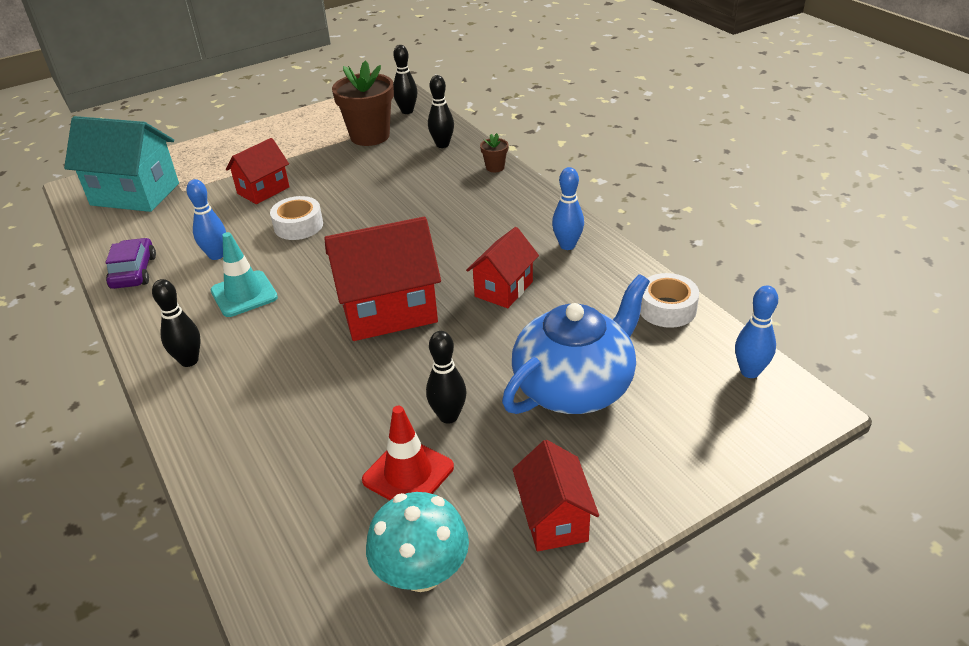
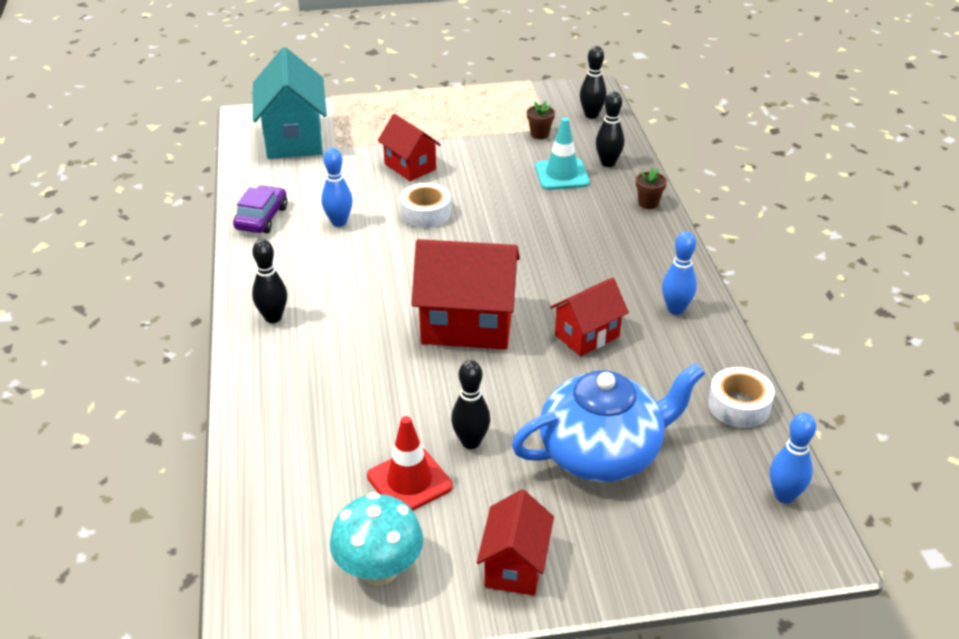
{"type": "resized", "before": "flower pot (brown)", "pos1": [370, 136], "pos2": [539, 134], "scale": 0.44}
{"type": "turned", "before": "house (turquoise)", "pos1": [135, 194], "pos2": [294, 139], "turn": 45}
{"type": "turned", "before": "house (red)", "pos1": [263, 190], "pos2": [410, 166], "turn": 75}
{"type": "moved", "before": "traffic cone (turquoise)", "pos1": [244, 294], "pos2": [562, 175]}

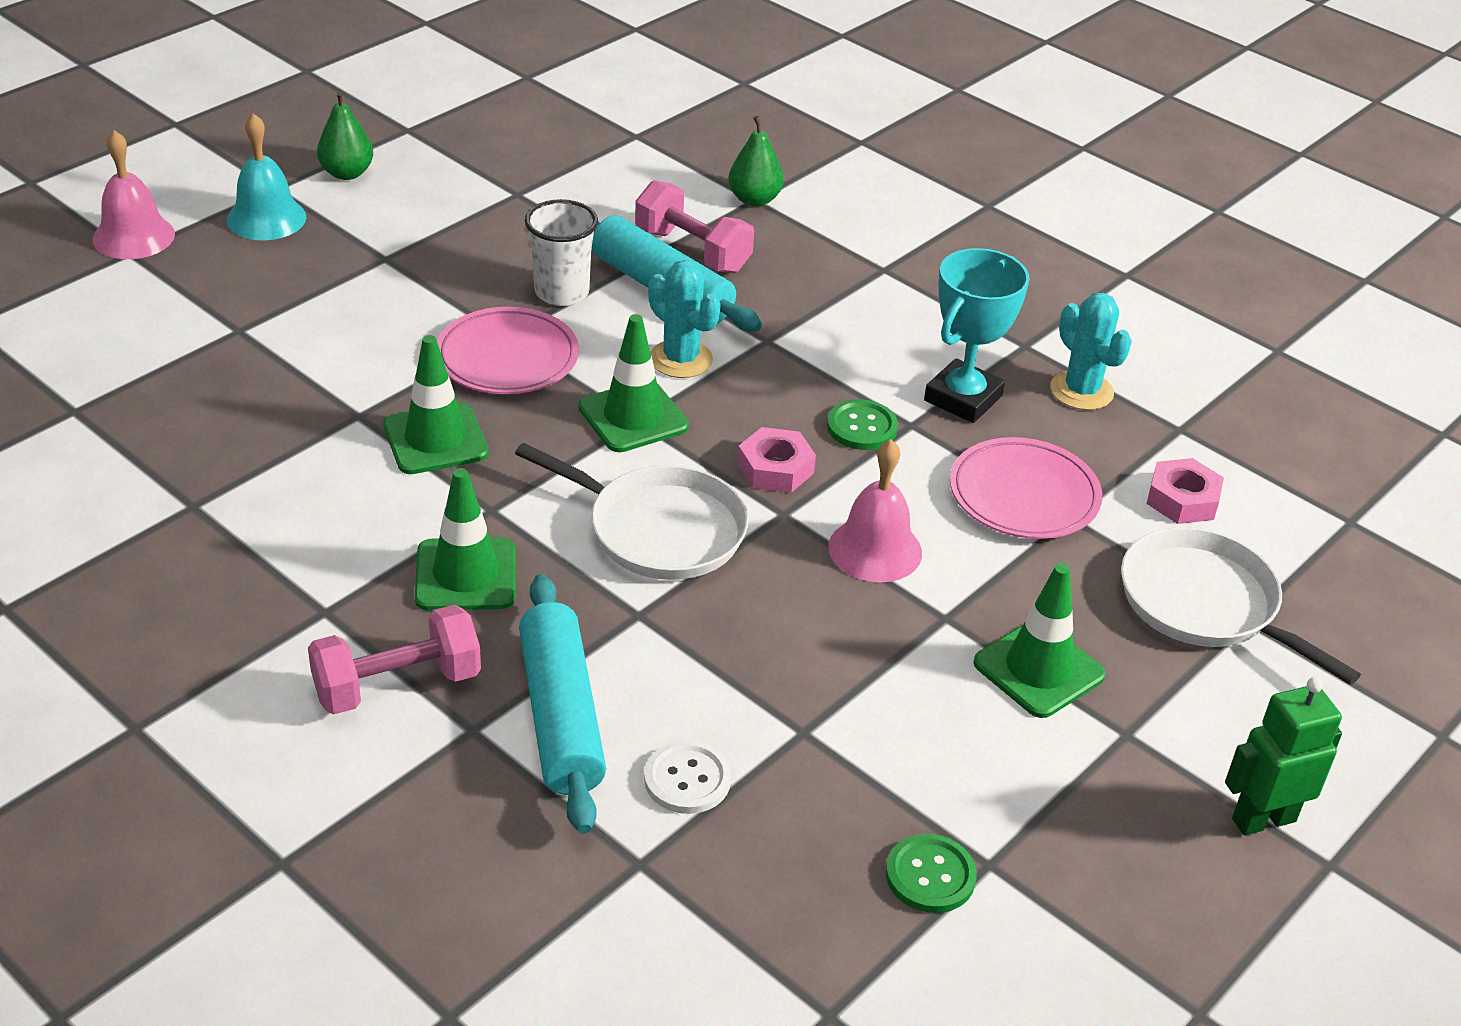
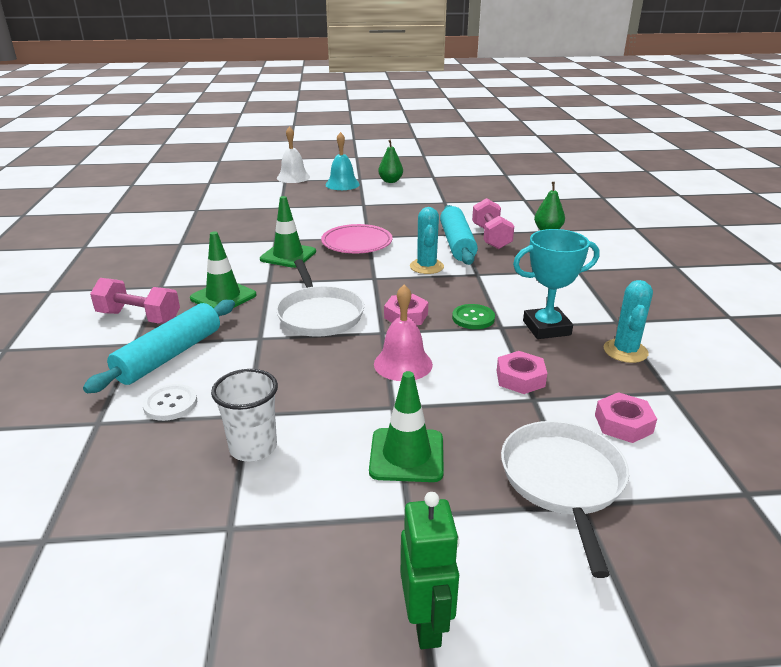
{"type": "recoloured", "before": "bell (pink)", "after": "bell (white)", "pos1": [133, 236], "pos2": [293, 177]}
{"type": "moved", "before": "cup (white)", "pos1": [562, 292], "pos2": [253, 448]}
{"type": "removed", "before": "traffic cone (green)", "pos1": [633, 417]}
{"type": "replaced", "before": "plate (pink)", "after": "nut (pink)", "pos1": [1024, 495], "pos2": [520, 378]}
{"type": "turned", "before": "robot (green)", "pos1": [1263, 819], "pos2": [427, 623], "turn": 60}
{"type": "removed", "before": "button (green)", "pos1": [930, 876]}

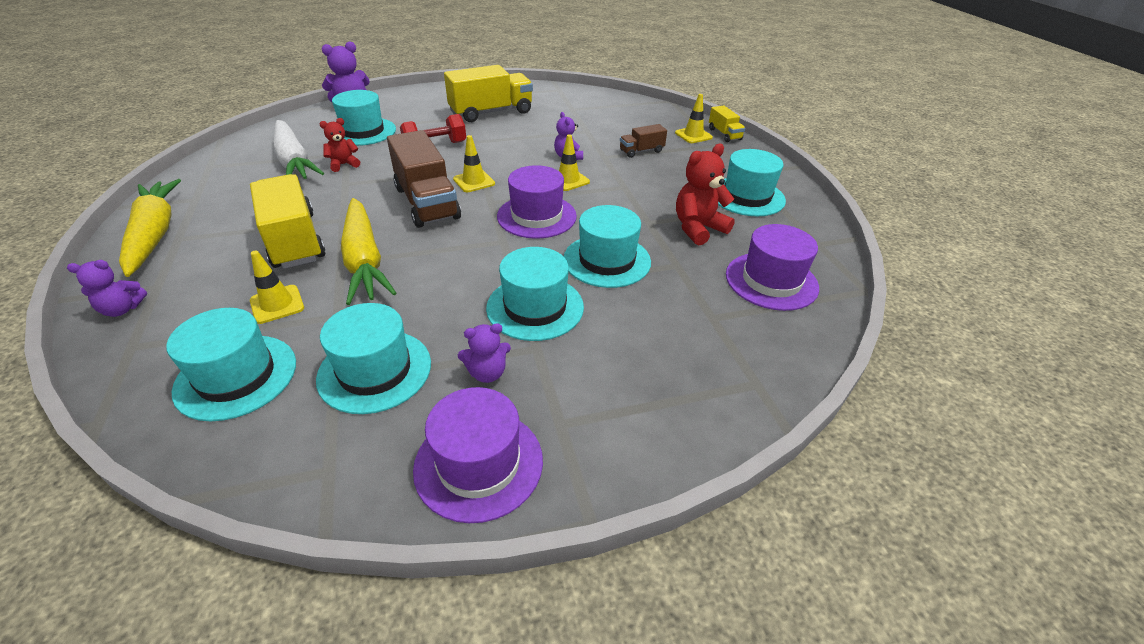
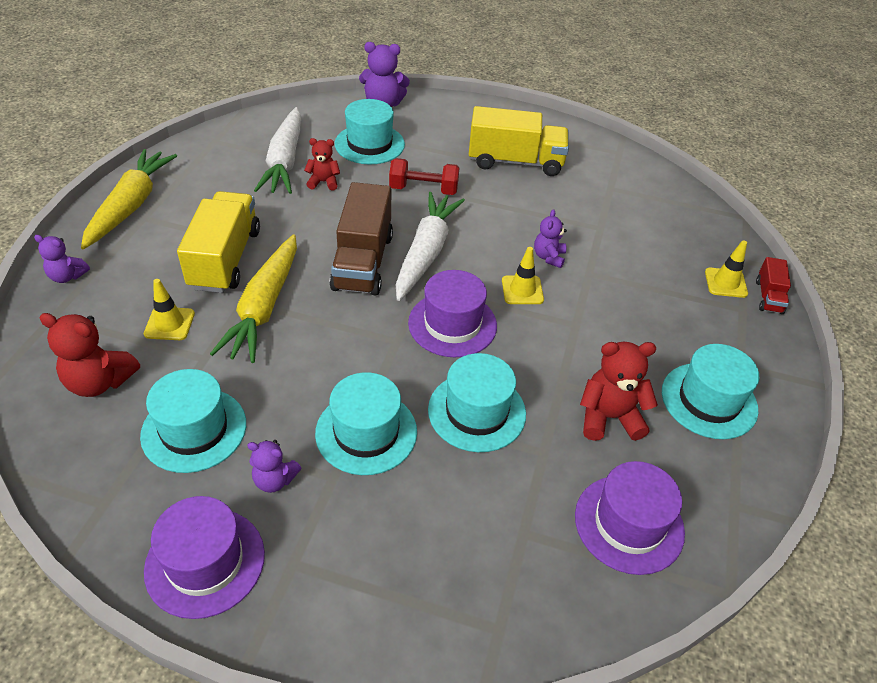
{"type": "recoloured", "before": "truck (yellow)", "after": "truck (red)", "pos1": [724, 134], "pos2": [768, 296]}
{"type": "removed", "before": "truck (brown)", "pos1": [641, 151]}
{"type": "replaced", "before": "traffic cone (yellow)", "after": "carrot (white)", "pos1": [474, 181], "pos2": [426, 252]}
{"type": "replaced", "before": "hat (turquoise)", "after": "teddy bear (red)", "pos1": [236, 376], "pos2": [100, 382]}

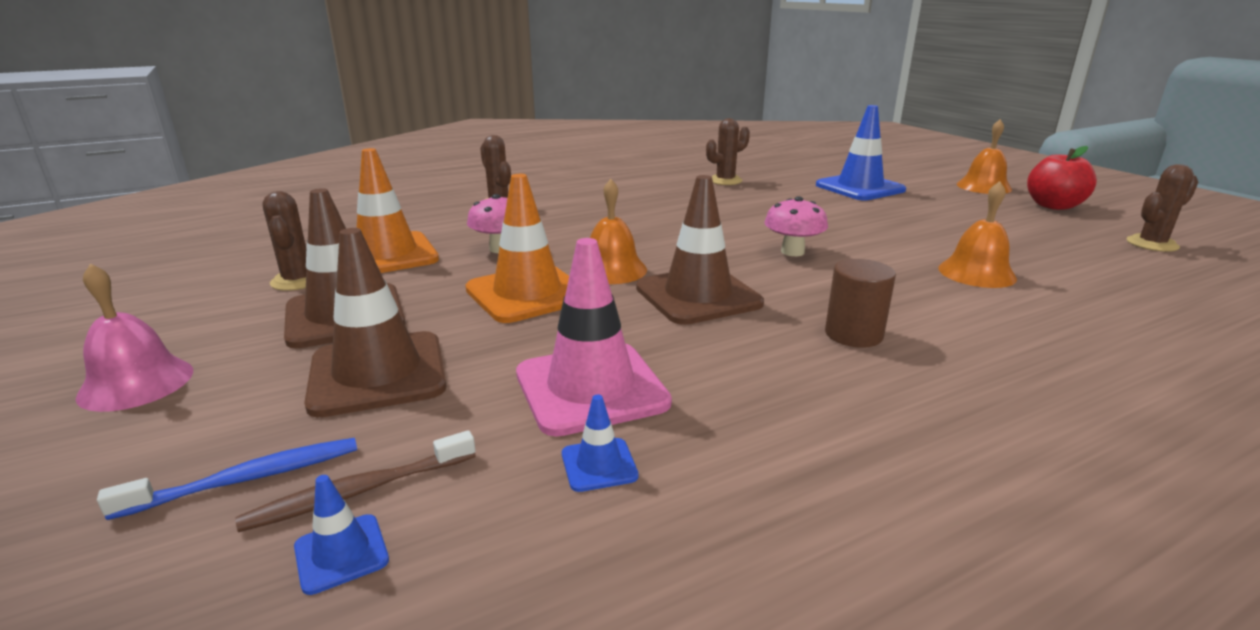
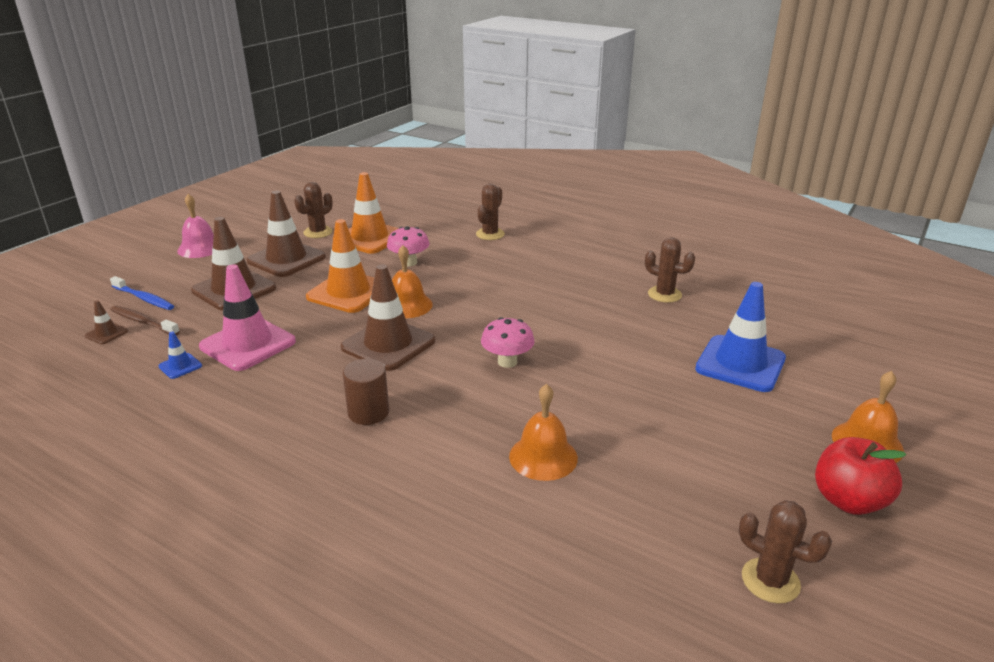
{"type": "recoloured", "before": "traffic cone (blue)", "after": "traffic cone (brown)", "pos1": [341, 553], "pos2": [106, 333]}

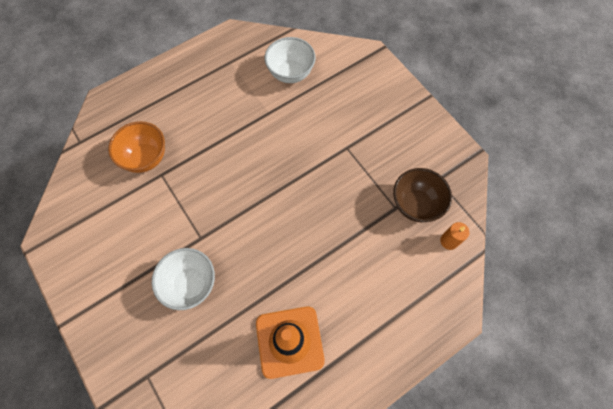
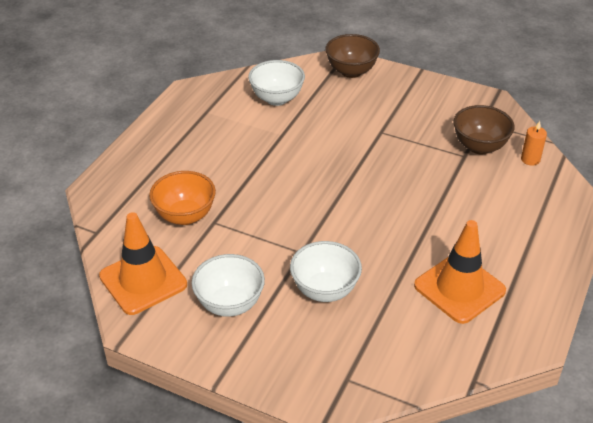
{"type": "added", "after": "bowl (brown)", "pos2": [351, 71]}
{"type": "added", "after": "traffic cone (orange)", "pos2": [143, 280]}
{"type": "added", "after": "bowl (white)", "pos2": [230, 304]}

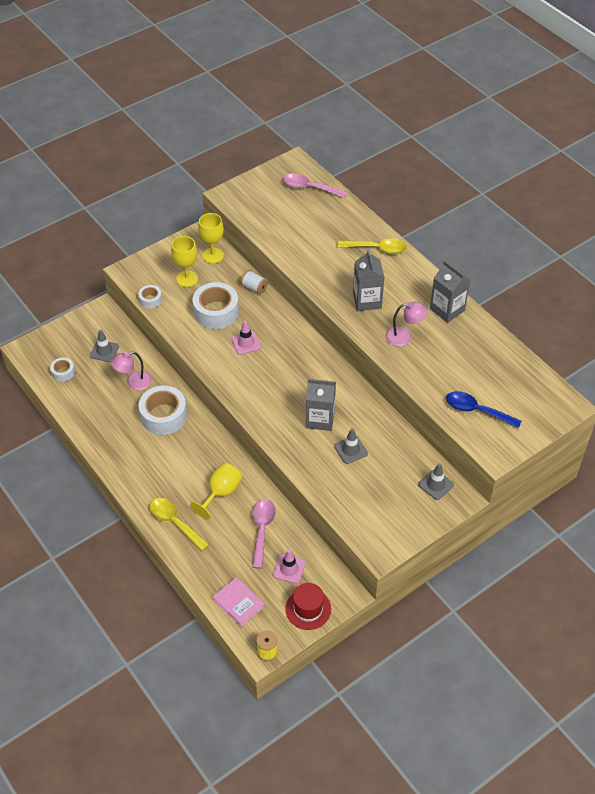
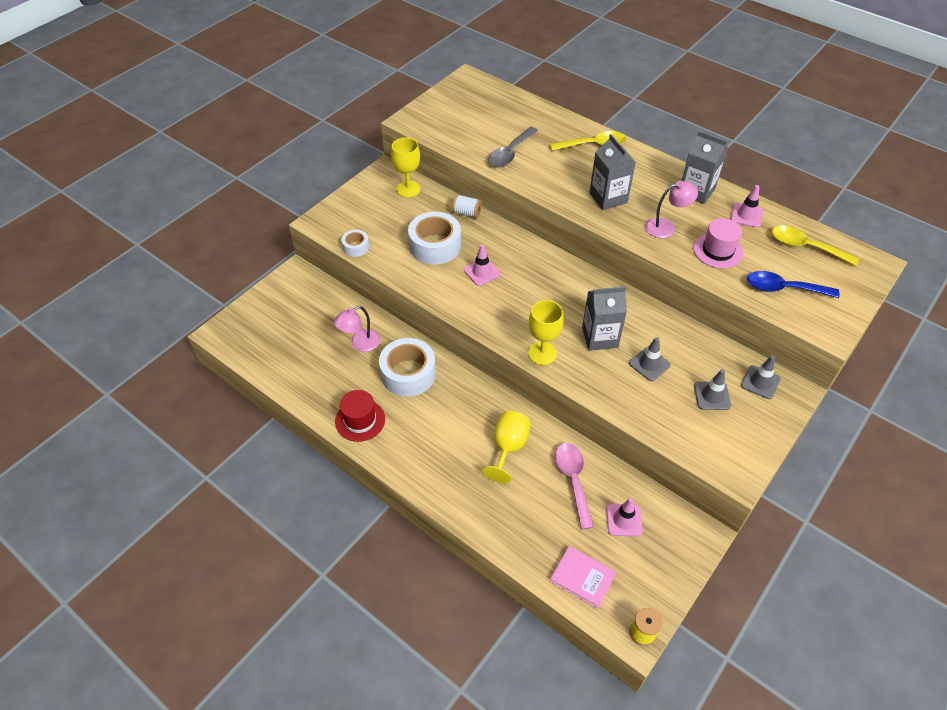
{"type": "removed", "before": "spoon (pink)", "pos1": [309, 188]}
{"type": "moved", "before": "goblet (yellow)", "pos1": [187, 279], "pos2": [542, 353]}
{"type": "moved", "before": "traffic cone (grey)", "pos1": [104, 351], "pos2": [712, 396]}
{"type": "removed", "before": "tape (white)", "pos1": [63, 372]}
{"type": "moved", "before": "spoon (yellow)", "pos1": [174, 522], "pos2": [805, 247]}
{"type": "moved", "before": "hat (red)", "pos1": [308, 609], "pos2": [360, 420]}
{"type": "added", "after": "spoon (grey)", "pos2": [510, 153]}
{"type": "added", "after": "traffic cone (pink)", "pos2": [746, 215]}
{"type": "added", "after": "hat (pink)", "pos2": [718, 251]}

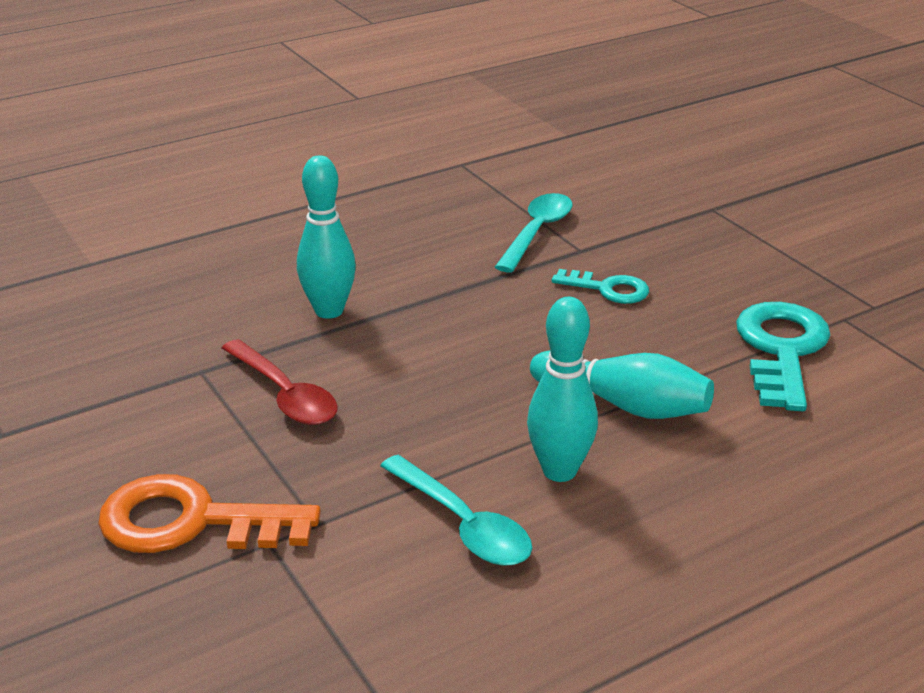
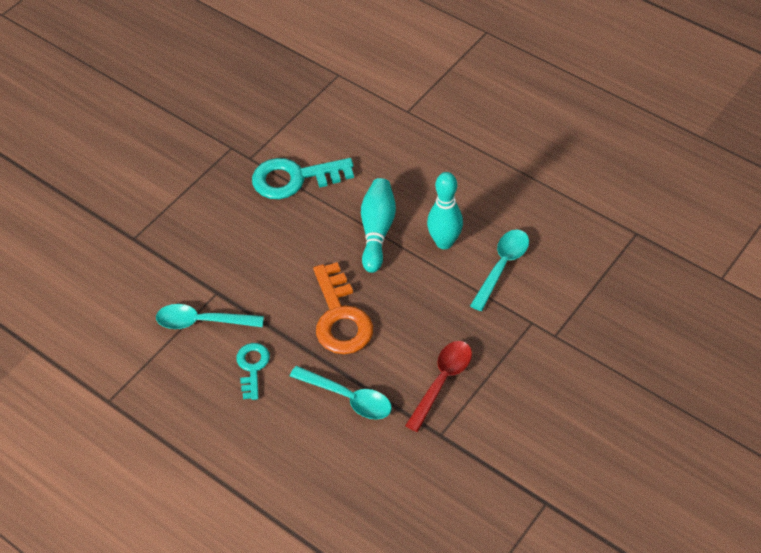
{"type": "replaced", "before": "bowling pin (turquoise)", "after": "spoon (turquoise)", "pos1": [329, 311], "pos2": [347, 398]}
{"type": "moved", "before": "key (turquoise)", "pos1": [608, 289], "pos2": [252, 367]}
{"type": "moved", "before": "key (orange)", "pos1": [191, 522], "pos2": [340, 317]}

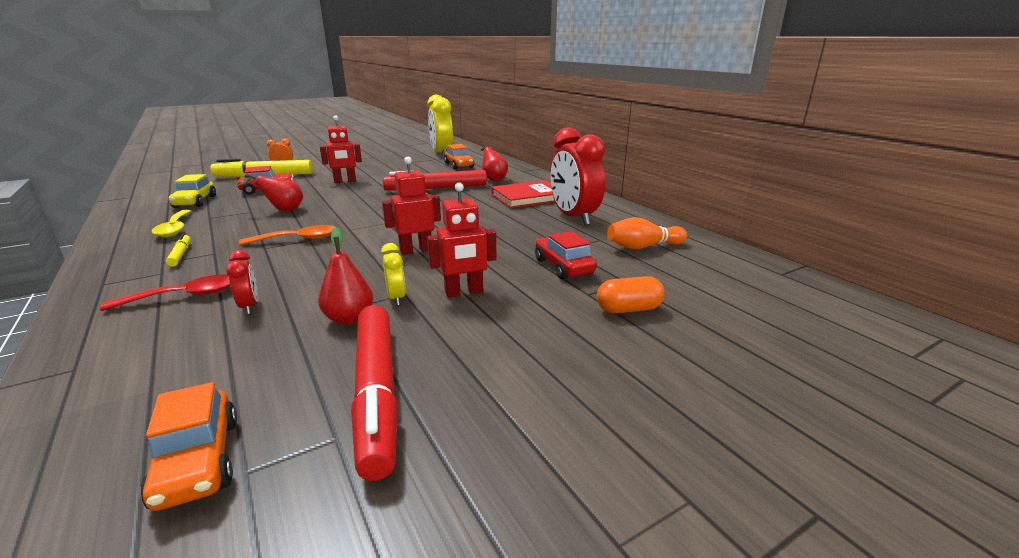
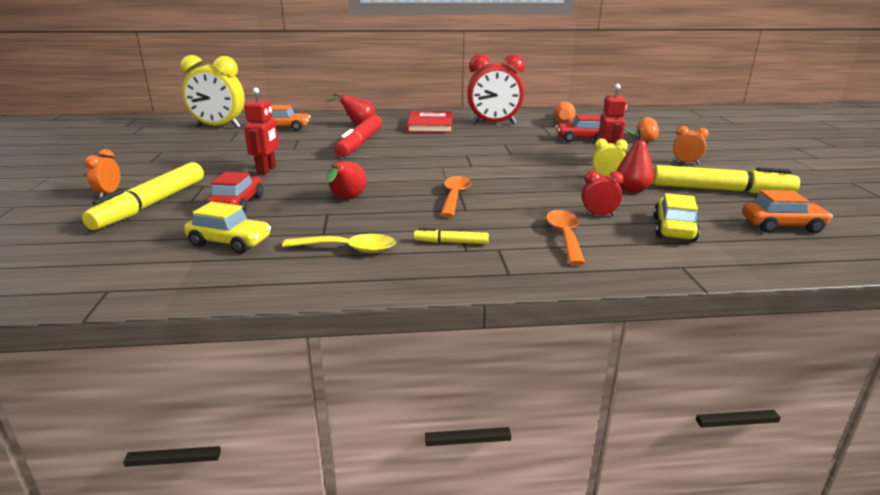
{"type": "removed", "before": "robot (red)", "pos1": [416, 250]}
{"type": "recoloured", "before": "spoon (red)", "after": "spoon (orange)", "pos1": [184, 296], "pos2": [565, 237]}
{"type": "recoloured", "before": "marker (red)", "after": "marker (yellow)", "pos1": [376, 392], "pos2": [721, 190]}
{"type": "added", "after": "clock (orange)", "pos2": [686, 162]}
{"type": "added", "after": "car (yellow)", "pos2": [673, 229]}

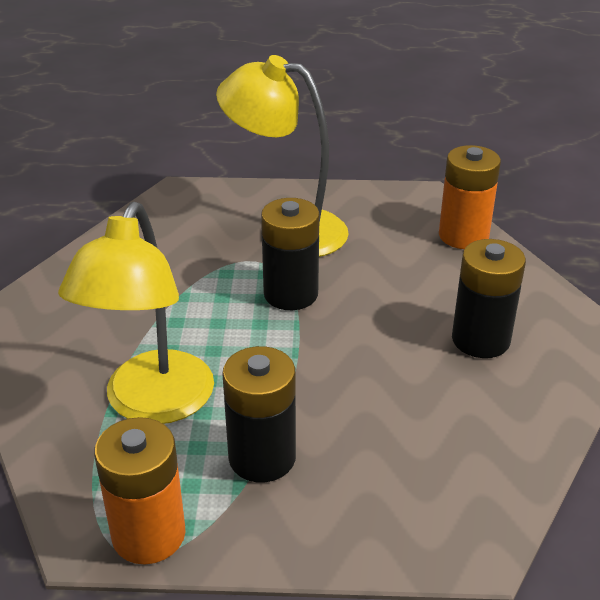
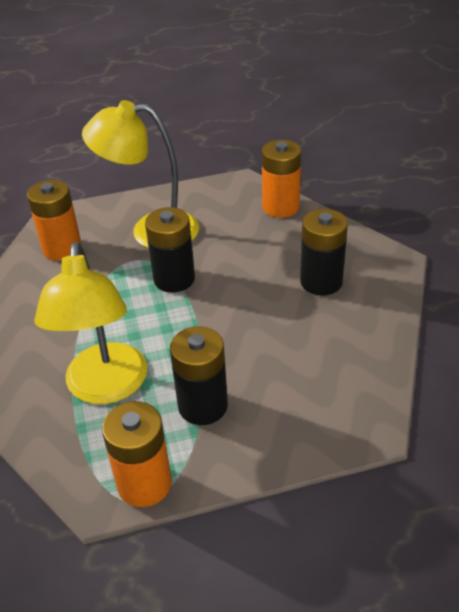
{"type": "added", "after": "battery (orange)", "pos2": [62, 249]}

